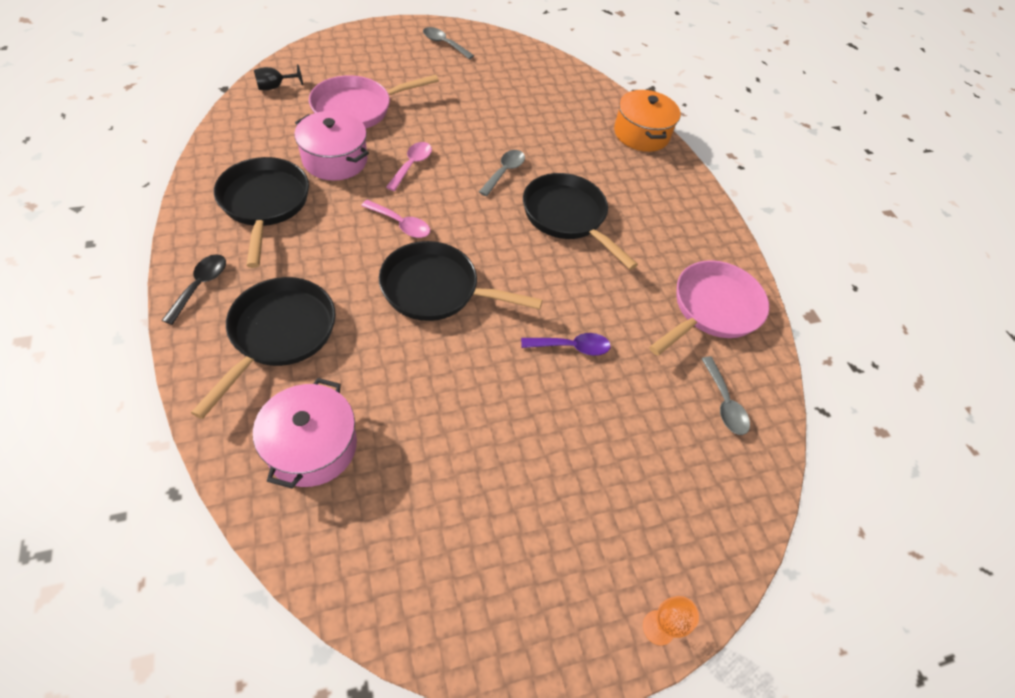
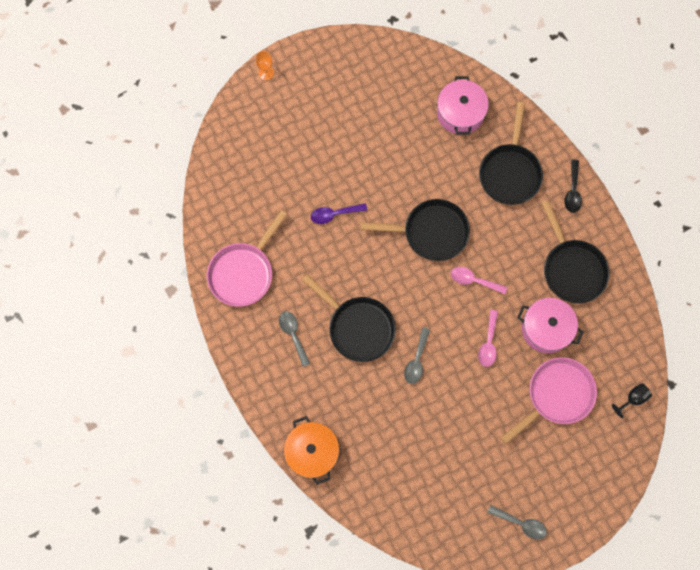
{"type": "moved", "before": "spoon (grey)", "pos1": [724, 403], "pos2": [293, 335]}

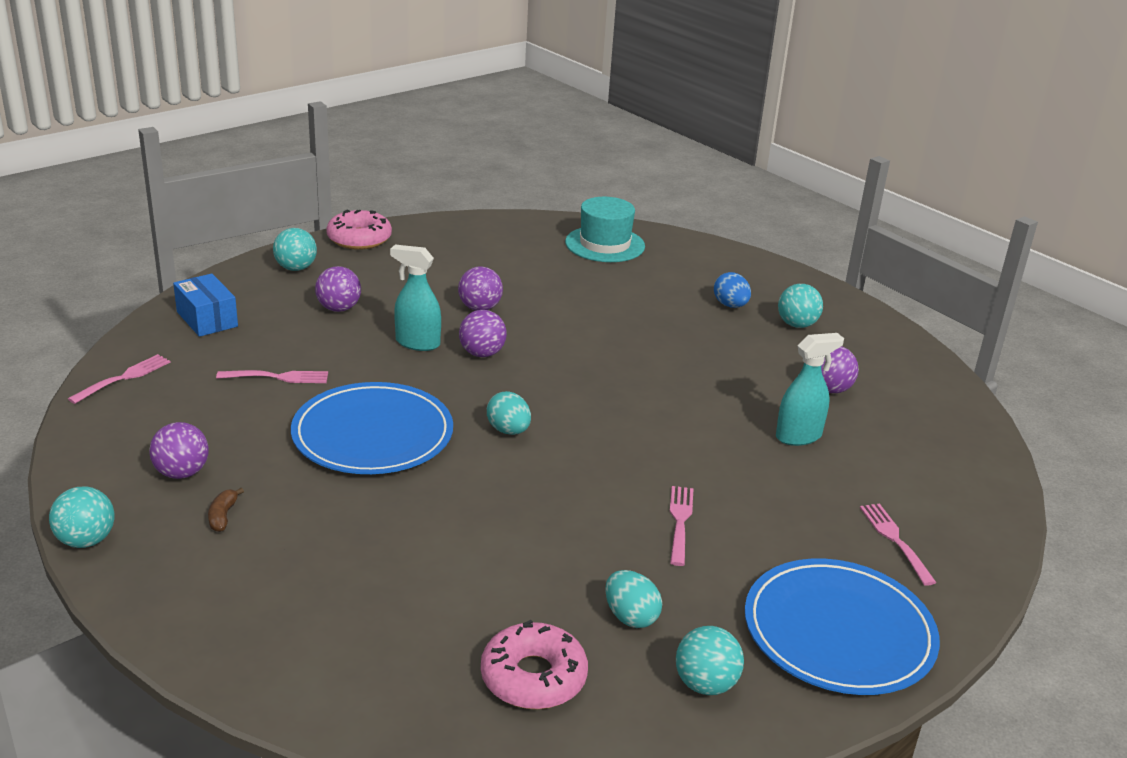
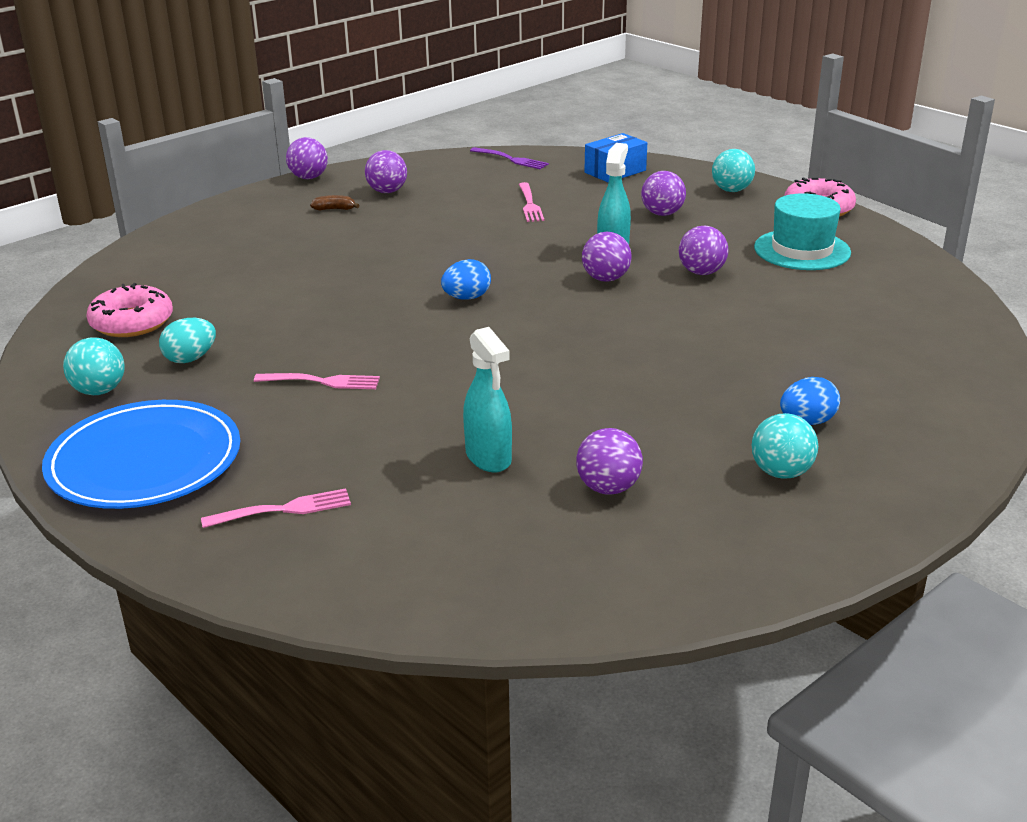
{"type": "moved", "before": "hat (turquoise)", "pos1": [605, 244], "pos2": [802, 250]}
{"type": "recoloured", "before": "fork (pink)", "after": "fork (purple)", "pos1": [123, 378], "pos2": [510, 159]}
{"type": "removed", "before": "plate (blue)", "pos1": [373, 434]}
{"type": "recoloured", "before": "egg (turquoise)", "after": "egg (blue)", "pos1": [508, 431], "pos2": [466, 298]}
{"type": "recoloured", "before": "ball (turquoise)", "after": "ball (purple)", "pos1": [86, 540], "pos2": [308, 177]}

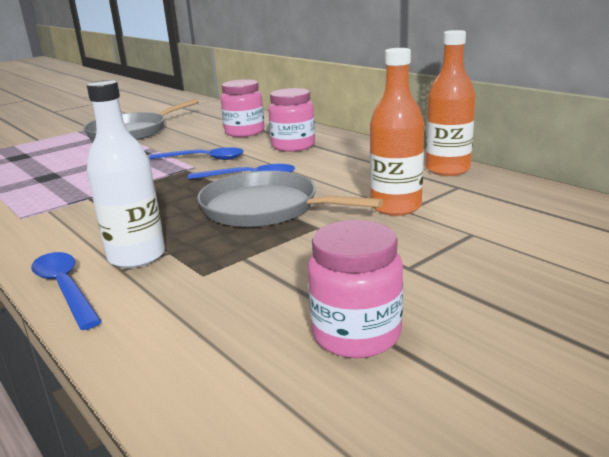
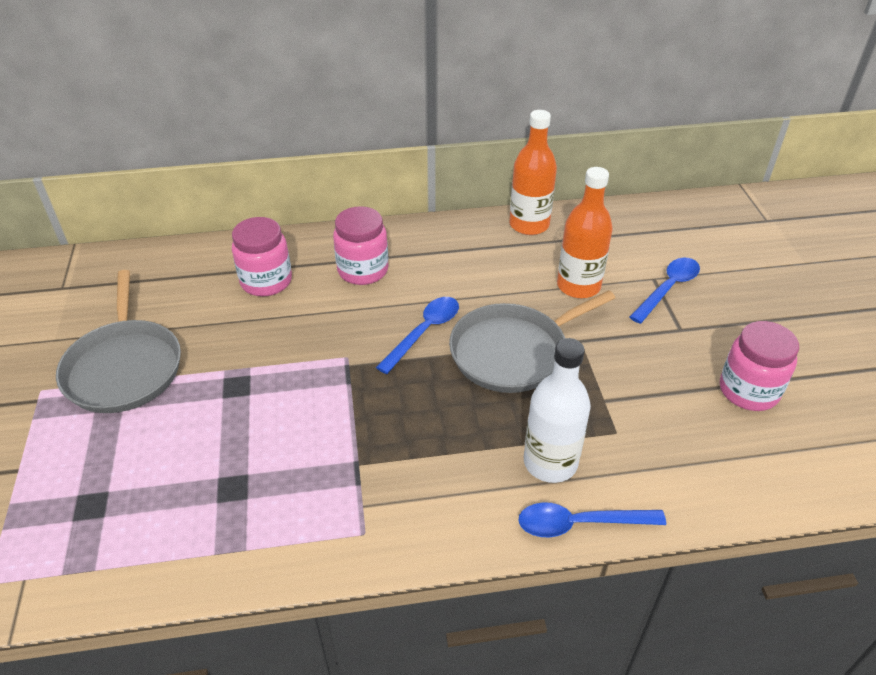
{"type": "moved", "before": "spoon (blue)", "pos1": [204, 159], "pos2": [668, 289]}

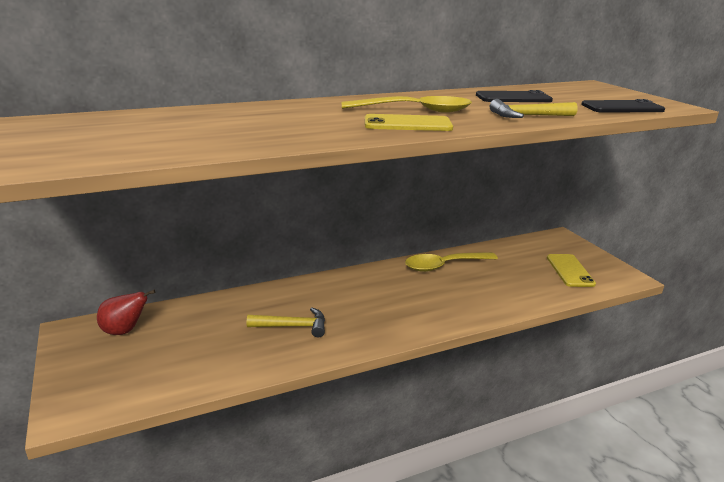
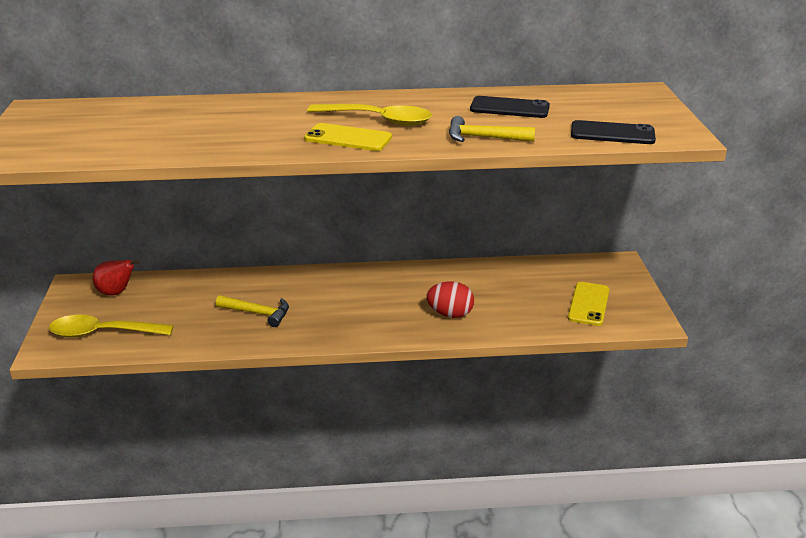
{"type": "moved", "before": "spoon (yellow)", "pos1": [444, 266], "pos2": [103, 333]}
{"type": "added", "after": "egg (red)", "pos2": [450, 314]}

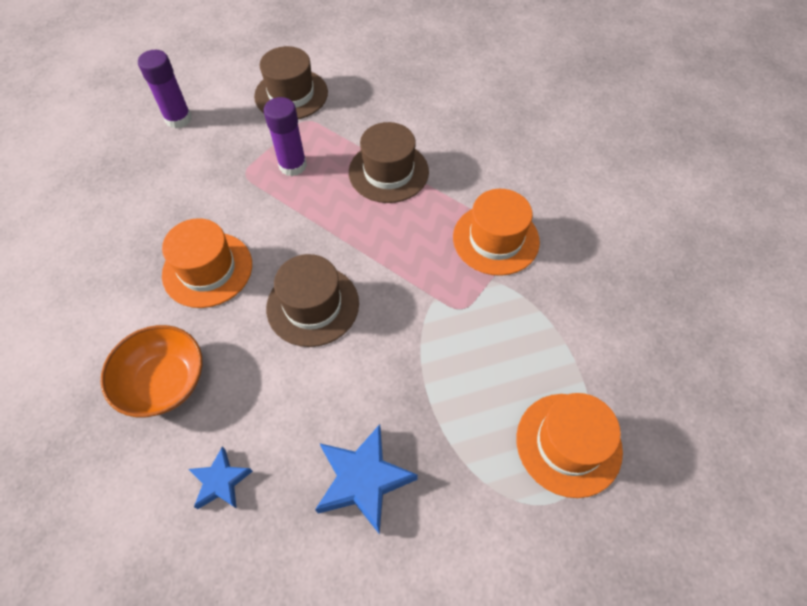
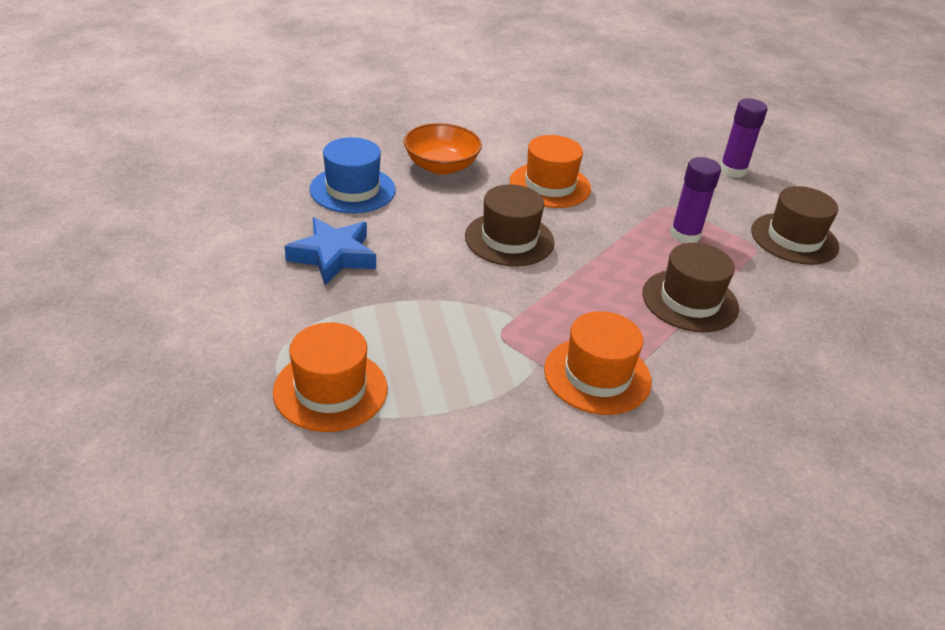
{"type": "replaced", "before": "star (blue)", "after": "hat (blue)", "pos1": [220, 481], "pos2": [352, 190]}

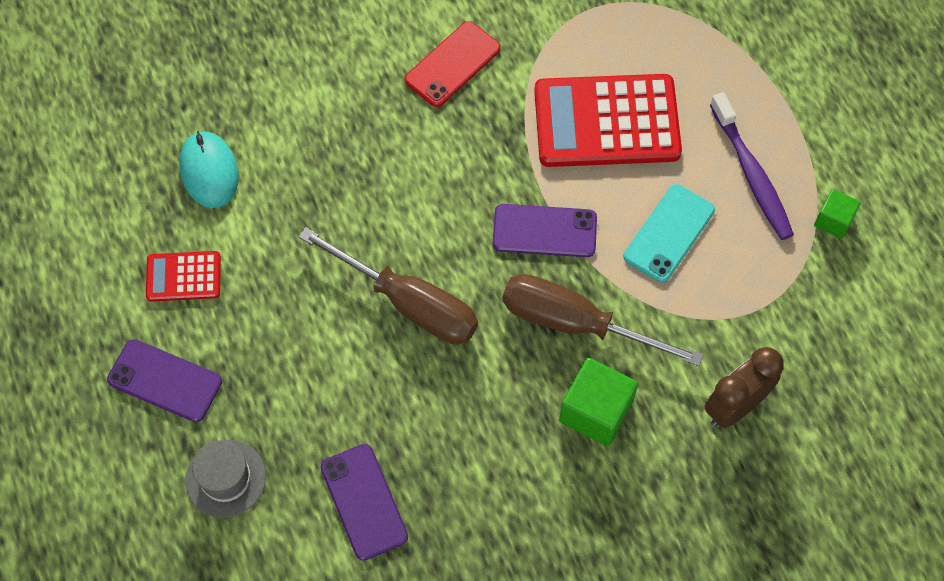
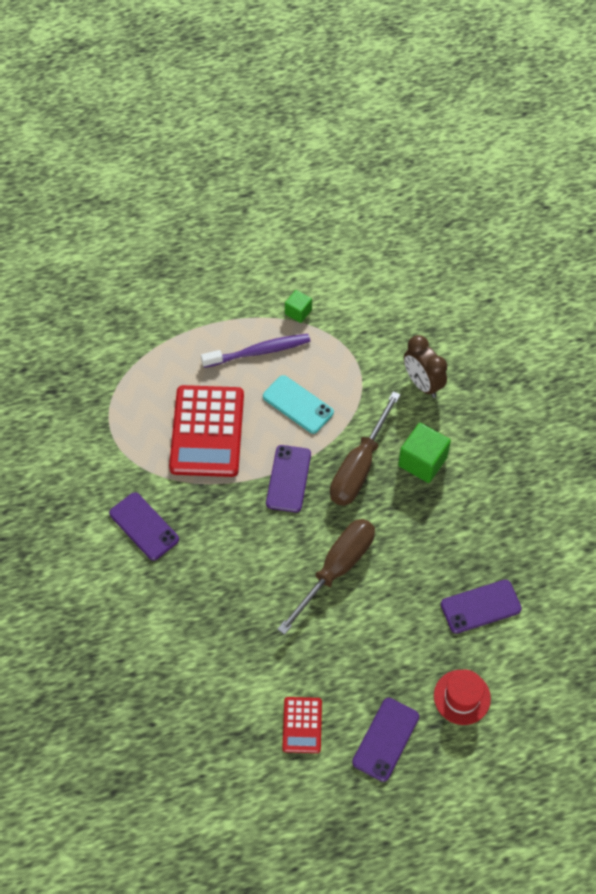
{"type": "recoloured", "before": "phone (red)", "after": "phone (purple)", "pos1": [452, 64], "pos2": [144, 526]}
{"type": "removed", "before": "mouse (turquoise)", "pos1": [209, 171]}
{"type": "recoloured", "before": "hat (grey)", "after": "hat (red)", "pos1": [226, 478], "pos2": [462, 697]}

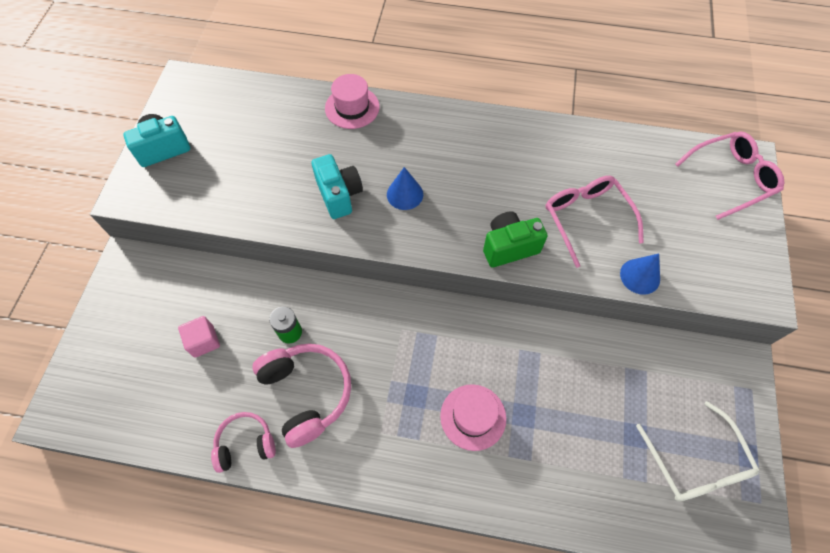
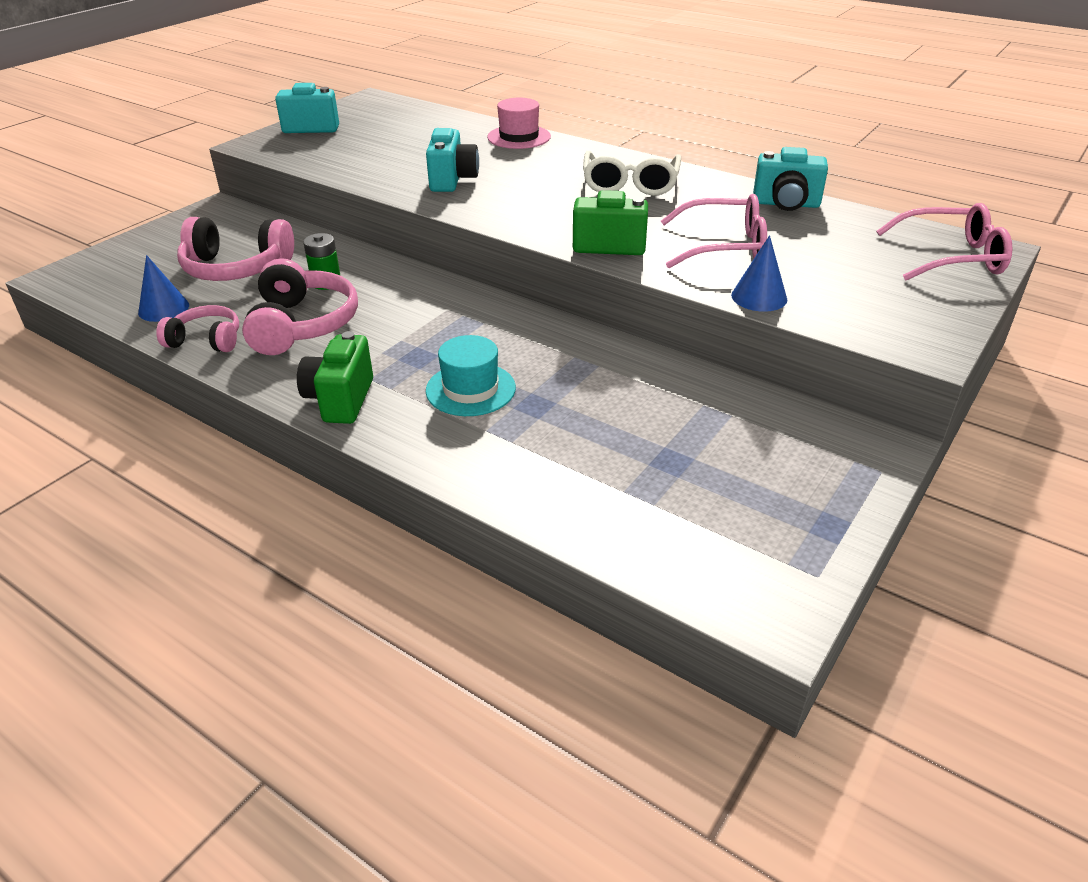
{"type": "moved", "before": "cone (blue)", "pos1": [405, 194], "pos2": [163, 309]}
{"type": "turned", "before": "glasses (pink)", "pos1": [586, 219], "pos2": [724, 246], "turn": 90}
{"type": "replaced", "before": "cube (pink)", "after": "headphones (pink)", "pos1": [204, 341], "pos2": [236, 268]}
{"type": "recoloured", "before": "hat (pink)", "after": "hat (turquoise)", "pos1": [473, 417], "pos2": [470, 389]}
{"type": "moved", "before": "glasses (white)", "pos1": [695, 462], "pos2": [630, 184]}
{"type": "added", "after": "camera (turquoise)", "pos2": [786, 204]}
{"type": "added", "after": "camera (green)", "pos2": [340, 400]}

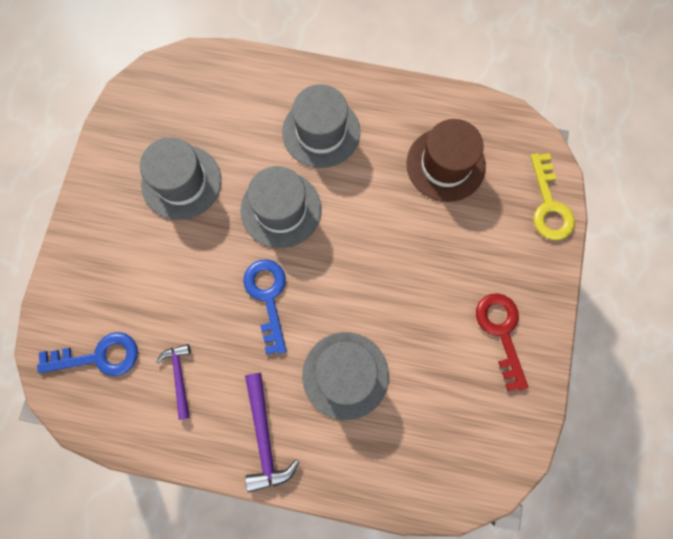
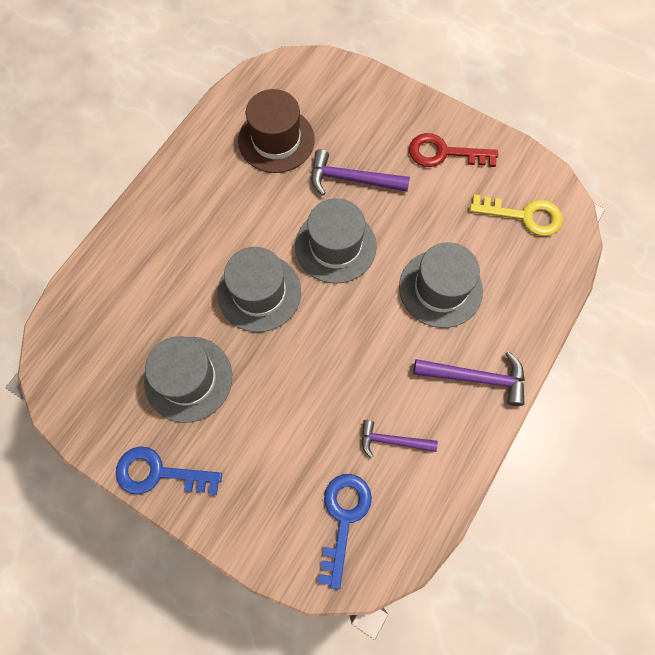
{"type": "moved", "before": "hat (grey)", "pos1": [321, 132], "pos2": [335, 246]}
{"type": "moved", "before": "key (yellow)", "pos1": [549, 205], "pos2": [524, 216]}
{"type": "moved", "before": "key (blue)", "pos1": [267, 297], "pos2": [158, 473]}
{"type": "added", "after": "hammer (purple)", "pos2": [352, 179]}

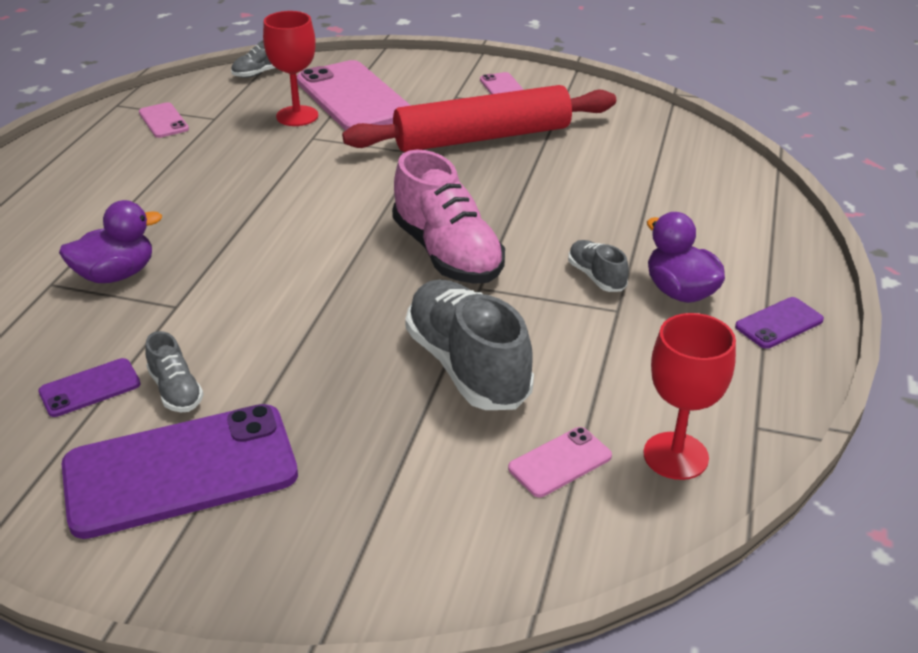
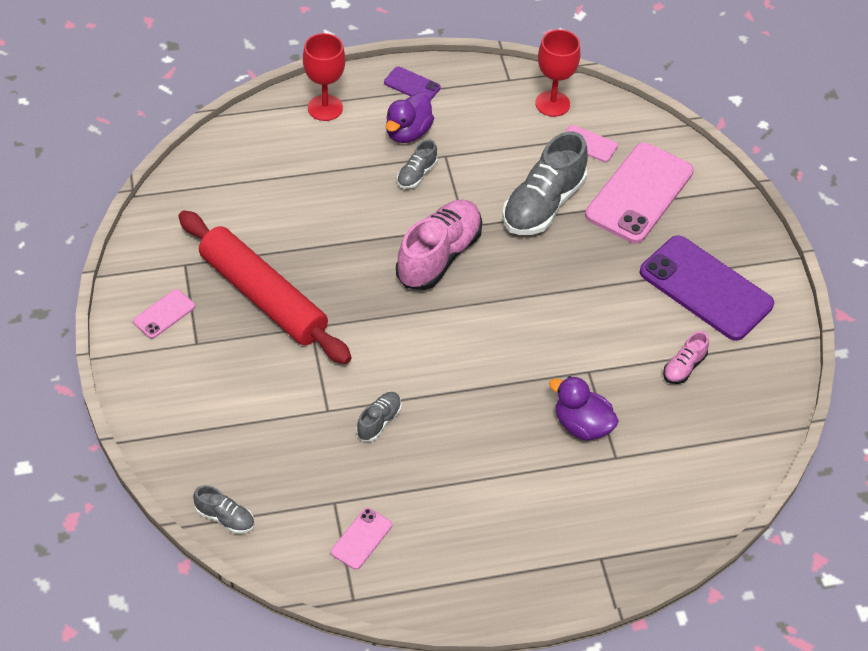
{"type": "moved", "before": "goblet (red)", "pos1": [297, 116], "pos2": [325, 108]}
{"type": "moved", "before": "phone (pink)", "pos1": [354, 98], "pos2": [639, 193]}
{"type": "moved", "before": "shoe (grey)", "pos1": [176, 390], "pos2": [379, 421]}
{"type": "replaced", "before": "phone (purple)", "after": "shoe (pink)", "pos1": [90, 388], "pos2": [684, 367]}

